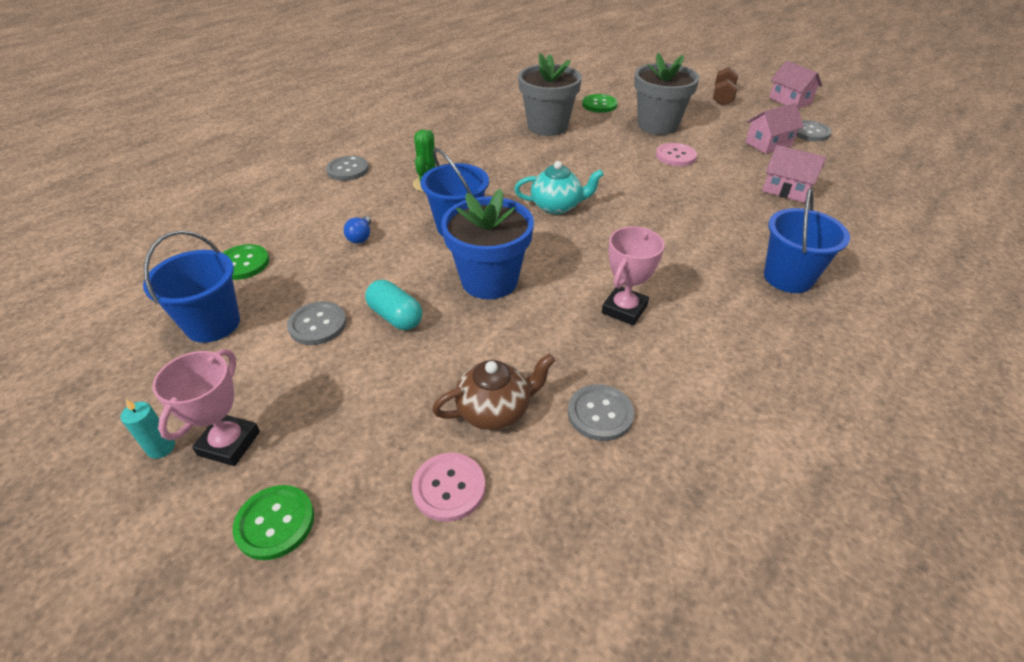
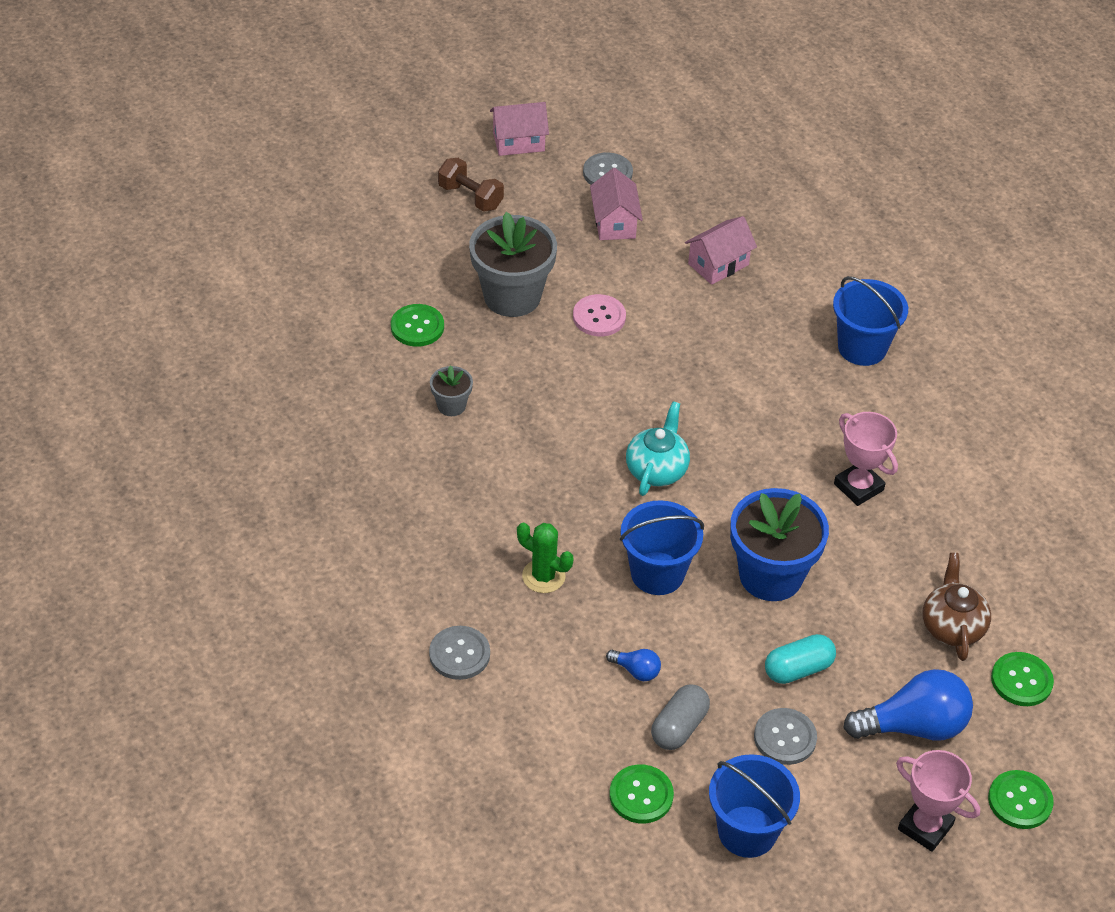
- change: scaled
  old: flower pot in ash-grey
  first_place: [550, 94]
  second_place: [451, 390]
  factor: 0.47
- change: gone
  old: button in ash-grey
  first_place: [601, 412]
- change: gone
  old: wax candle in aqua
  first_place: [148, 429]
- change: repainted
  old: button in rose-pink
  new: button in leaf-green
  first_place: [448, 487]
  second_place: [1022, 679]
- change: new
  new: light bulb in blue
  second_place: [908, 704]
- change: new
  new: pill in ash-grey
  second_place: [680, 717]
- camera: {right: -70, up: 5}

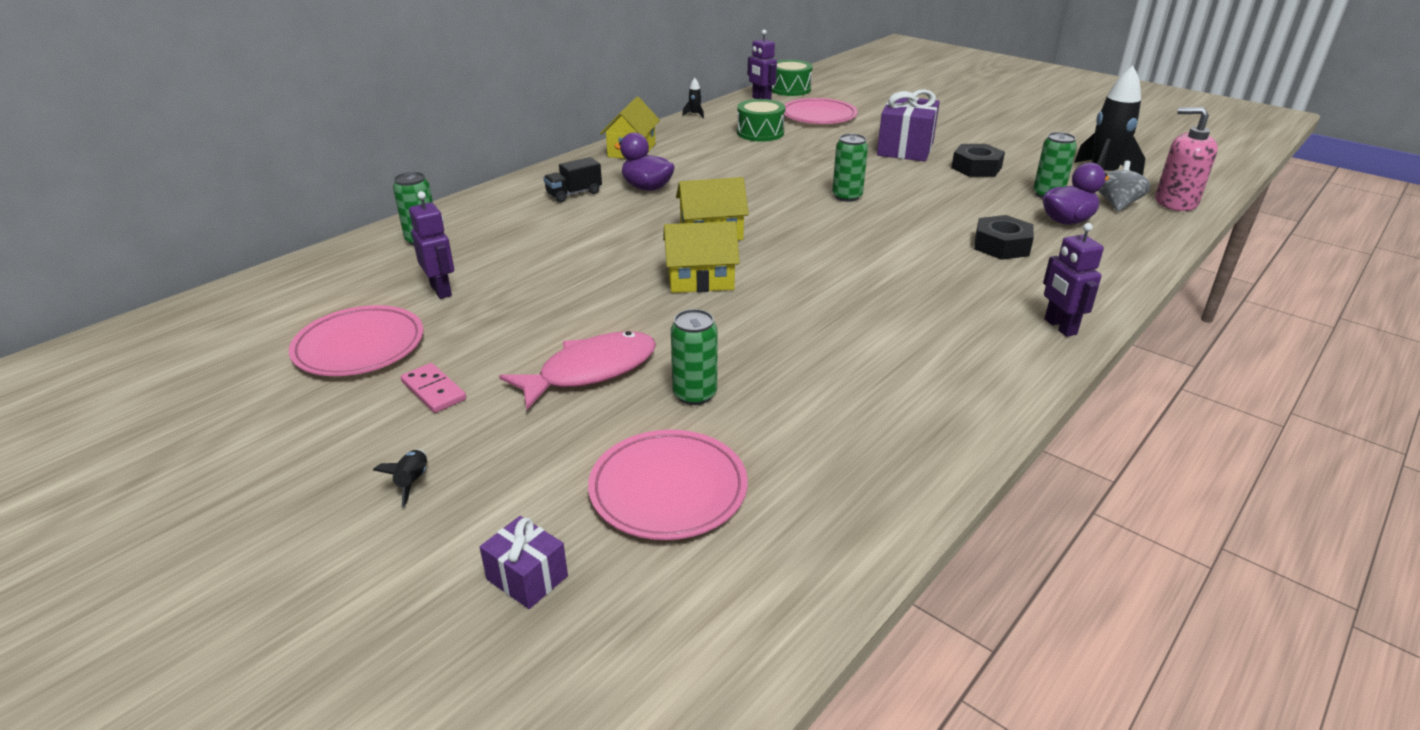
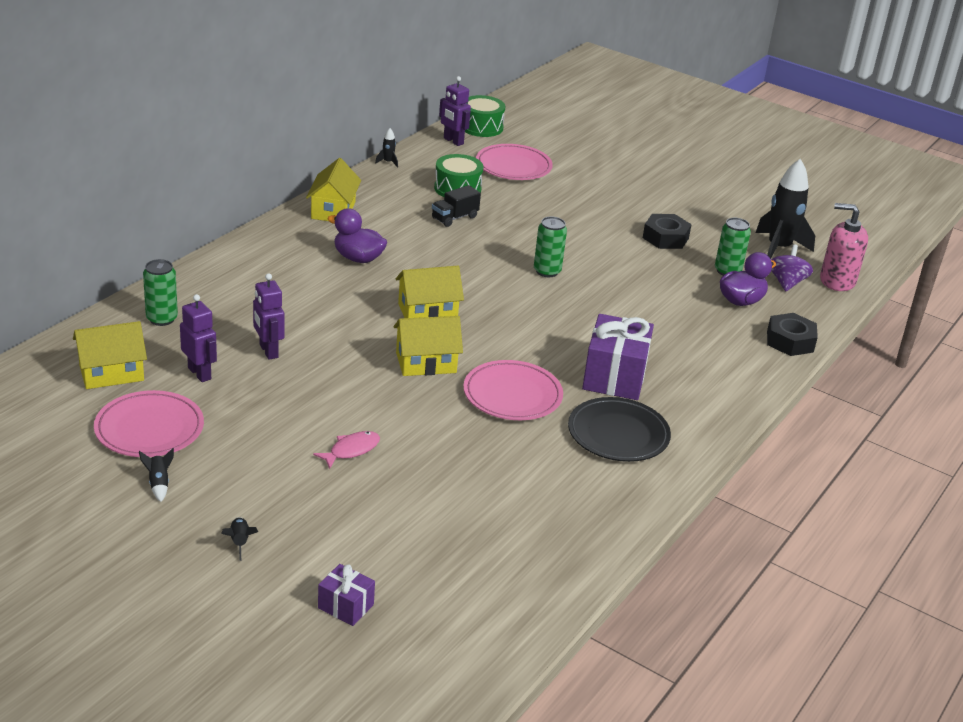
- change: shifted
  old: wrapped gift in purple
  first_place: [908, 125]
  second_place: [618, 357]
- change: shifted
  old: lorry in black
  first_place: [572, 179]
  second_place: [456, 206]
- change: repainted
  old: toy top in ash-grey
  new: toy top in purple
  first_place: [1124, 186]
  second_place: [792, 268]
- change: shifted
  old: nut in black
  first_place: [1004, 237]
  second_place: [792, 334]
- change: shifted
  old: toy robot in purple
  first_place: [1073, 280]
  second_place: [269, 316]
- change: gone
  old: soda can in leaf-green
  first_place: [694, 357]
- change: scaled
  old: toy fish in rose-pink
  first_place: [577, 370]
  second_place: [346, 450]
  factor: 0.56
- change: gone
  old: domino piece in rose-pink
  first_place: [433, 388]
- change: shifted
  old: plate in rose-pink
  first_place: [668, 485]
  second_place: [513, 390]
- change: new
  new: house in golden
  second_place: [110, 355]
- change: new
  new: plate in black
  second_place: [619, 429]
- change: new
  new: rocket in black
  second_place: [156, 475]
- camera: {right: -10, up: 0}

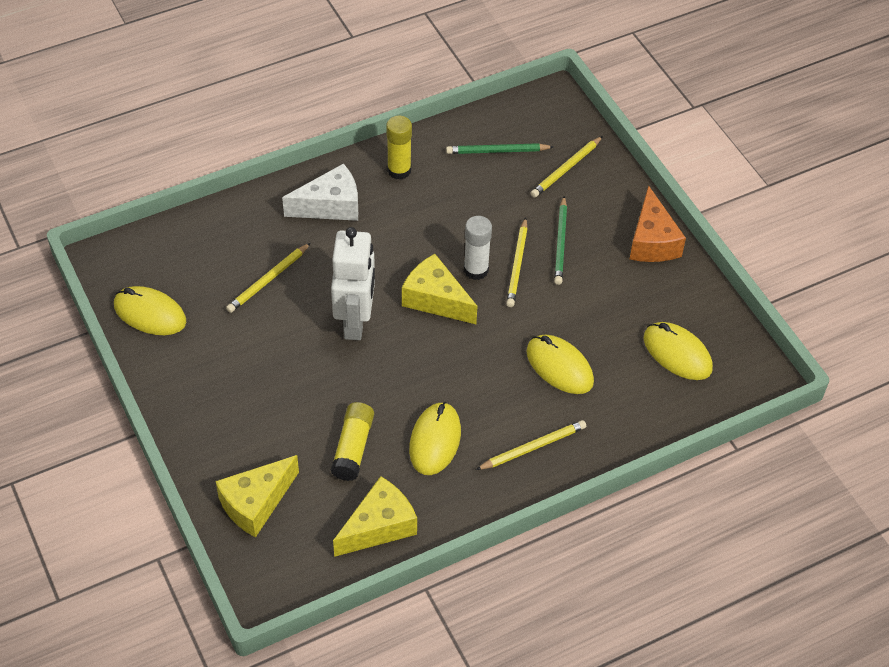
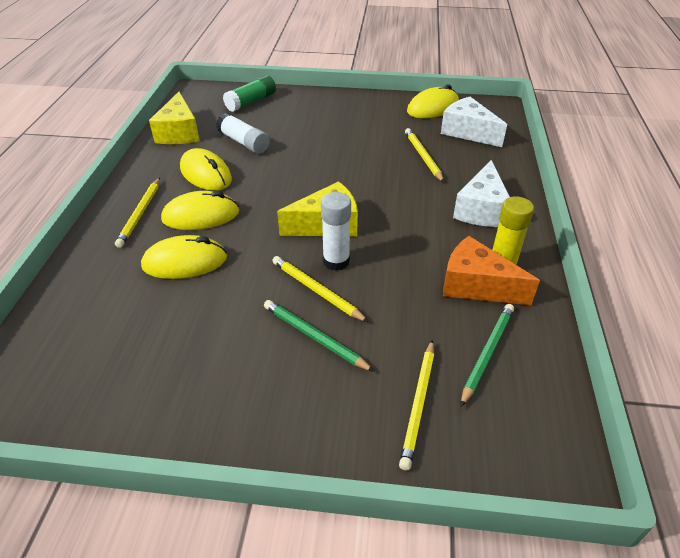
- change: rotated
  old: pencil in golden
  first_place: [567, 167]
  second_place: [416, 405]
  degrees: -150
- change: shifted
  old: cheese wedge in bright orange
  first_place: [658, 224]
  second_place: [491, 270]
- change: gone
  old: toy robot in snow-white
  first_place: [353, 283]
- change: shifted
  old: computer mouse in golden
  first_place: [678, 351]
  second_place: [200, 210]
- change: repainted
  old: glue in golden
  new: glue in snow-white
  first_place: [352, 441]
  second_place: [243, 133]
- change: swapped
  old: cheese wedge in golden
  new: glue in leaf-green
  first_place: [257, 496]
  second_place: [249, 93]
- change: new
  new: cheese wedge in snow-white
  second_place: [474, 122]
- camera: {right: 125, up: -10}

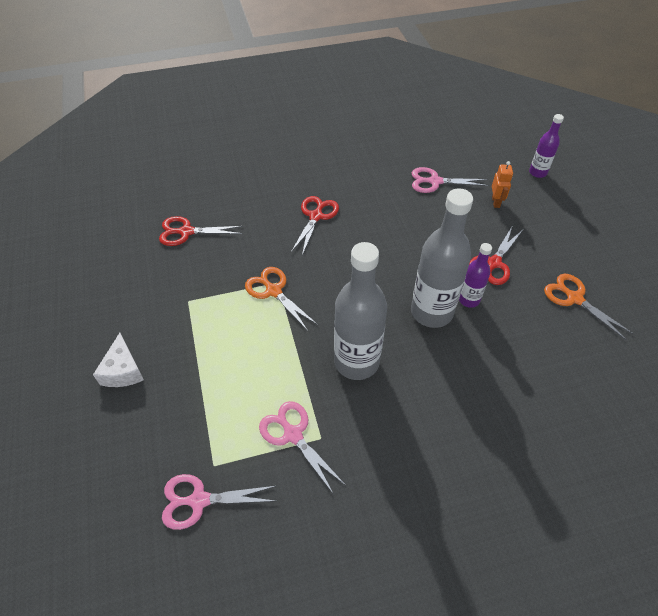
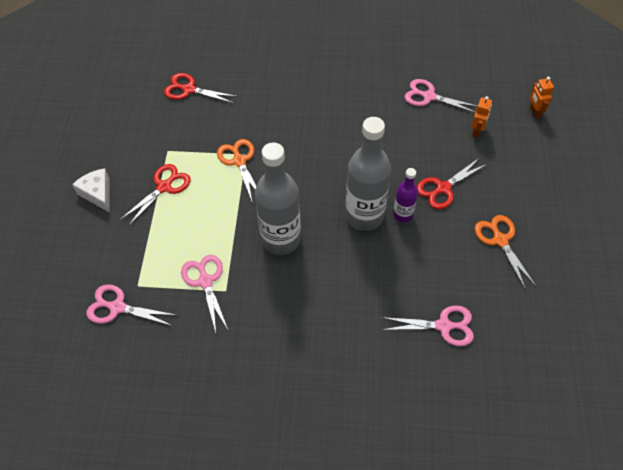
- change: swapped
  old: flask in purple
  new: toy robot in bright orange
  first_place: [546, 146]
  second_place: [542, 97]
- change: shifted
  old: scissors in red
  first_place: [315, 225]
  second_place: [155, 195]
- change: rotated
  old: cheese wedge in snow-white
  first_place: [118, 360]
  second_place: [91, 190]
  degrees: 135
- change: new
  new: scissors in rose-pink
  second_place: [427, 325]
- camera: {right: 20, up: 5}

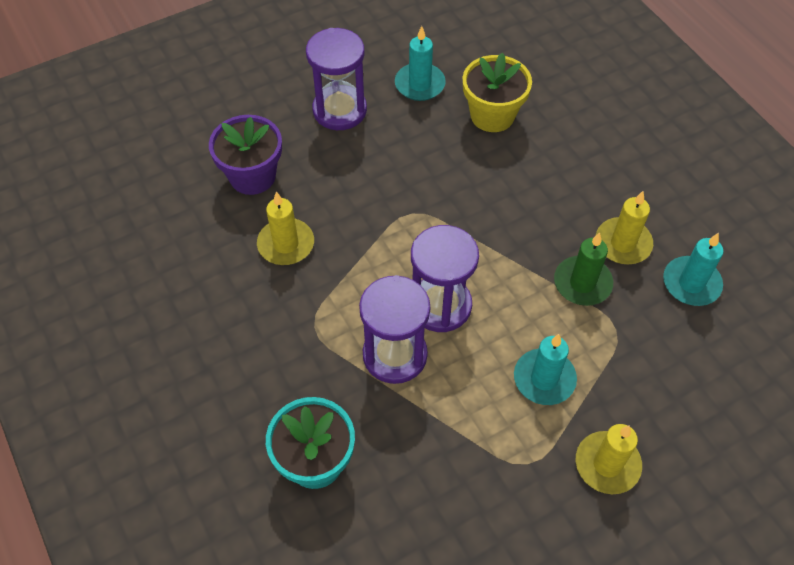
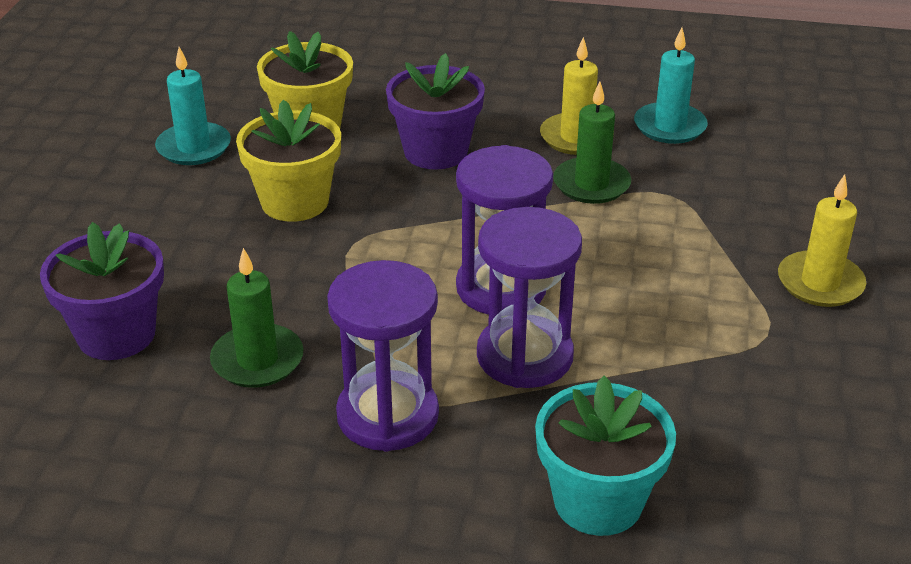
- change: shifted
  old: hourglass in purple
  first_place: [336, 79]
  second_place: [383, 356]
- change: repainted
  old: wax candle in golden
  new: wax candle in leaf-green
  first_place: [285, 228]
  second_place: [257, 318]
- change: gone
  old: wax candle in aqua
  first_place: [545, 369]
- change: new
  new: flower pot in purple
  second_place: [435, 111]
- change: new
  new: flower pot in golden
  second_place: [288, 161]
- camera: {right: -50, up: -20}

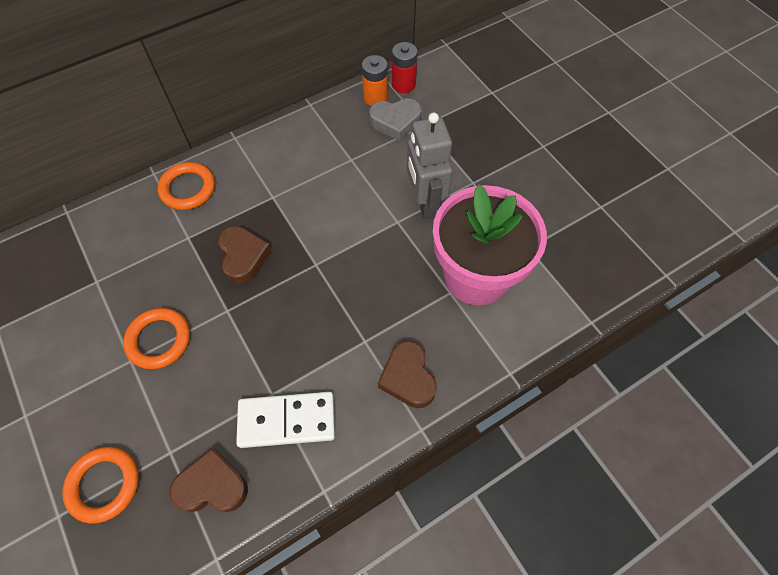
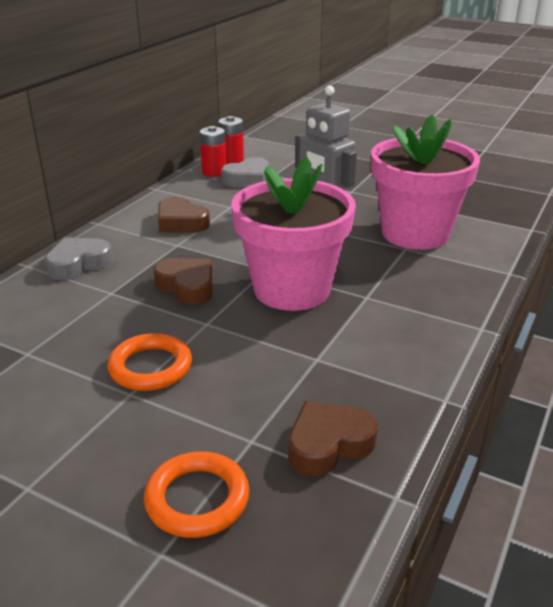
- change: repainted
  old: power cell in bright orange
  new: power cell in red
  first_place: [375, 80]
  second_place: [213, 151]
- change: swapped
  old: ring in bright orange
  new: love heart in ash-grey
  first_place: [186, 186]
  second_place: [79, 258]
- change: shifted
  old: love heart in brown
  first_place: [407, 374]
  second_place: [184, 215]
- change: gone
  old: domino piece in snow-white
  first_place: [285, 420]
- change: new
  new: flower pot in rose-pink
  second_place: [293, 233]
- camera: {right: -30, up: -30}

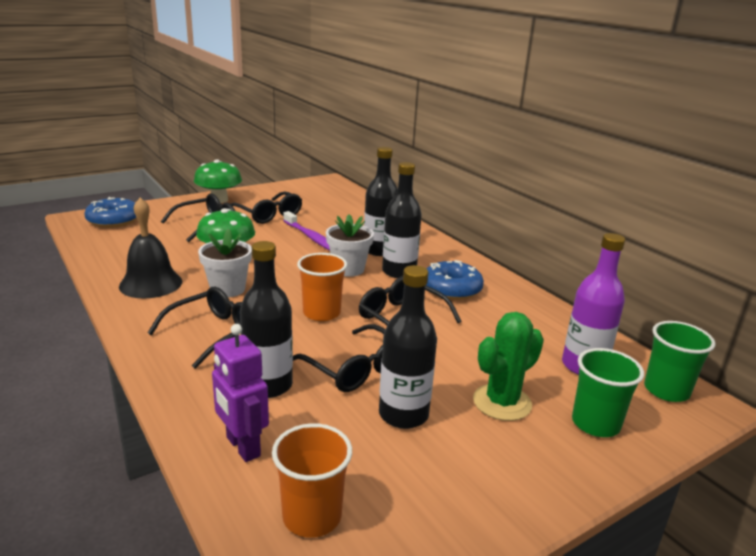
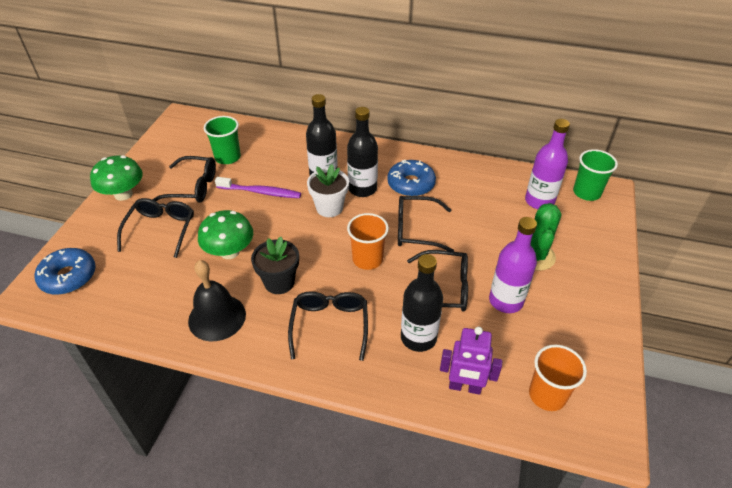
- change: repainted
  old: flower pot in snow-white
  new: flower pot in black
  first_place: [225, 262]
  second_place: [275, 265]
- change: repainted
  old: flask in black
  new: flask in purple
  first_place: [408, 347]
  second_place: [513, 265]
- change: shifted
  old: tumbler in leaf-green
  first_place: [608, 392]
  second_place: [222, 140]
- camera: {right: -40, up: 20}

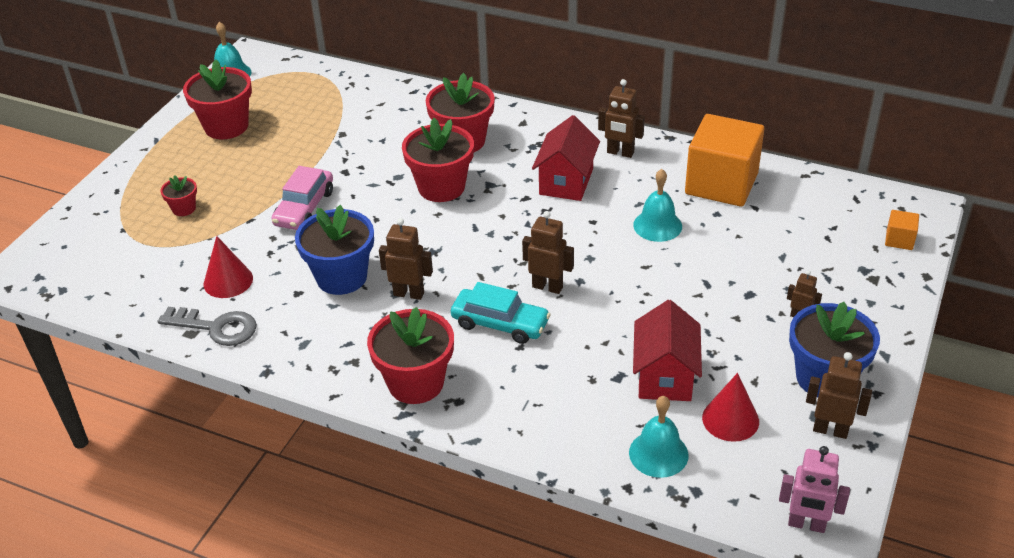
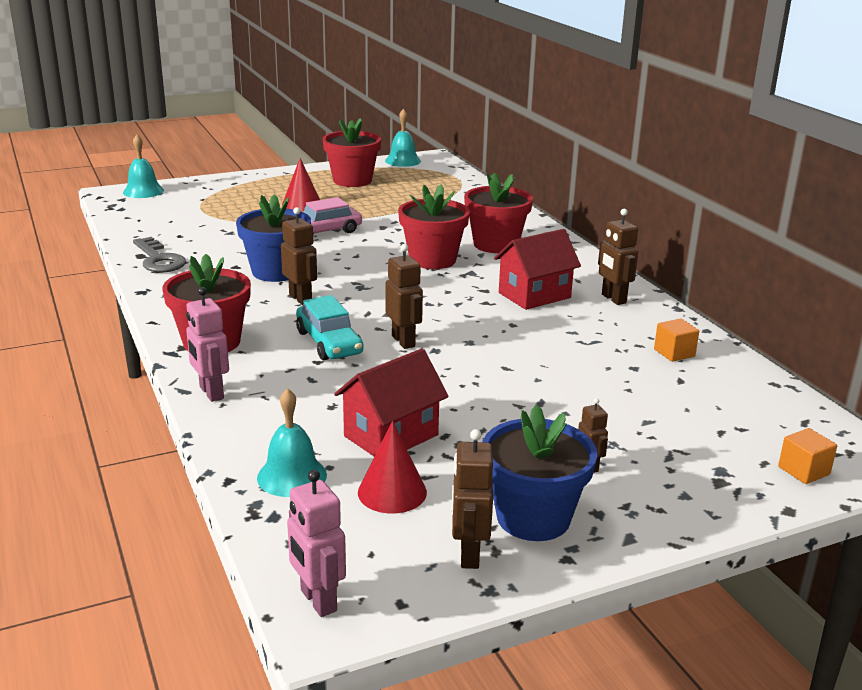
- change: scaled
  old: solid cube in bright orange
  first_place: [724, 160]
  second_place: [676, 340]
  factor: 0.42
- change: shifted
  old: school bell in aqua
  first_place: [657, 205]
  second_place: [143, 166]
- change: gone
  old: flower pot in red
  first_place: [178, 195]
- change: shifted
  old: solid cone in red
  first_place: [228, 267]
  second_place: [301, 184]
- change: rotated
  old: toy robot in brown
  first_place: [839, 395]
  second_place: [472, 499]
  degrees: -150
- change: new
  new: toy robot in rose-pink
  second_place: [207, 344]
- camera: {right: 40, up: -15}

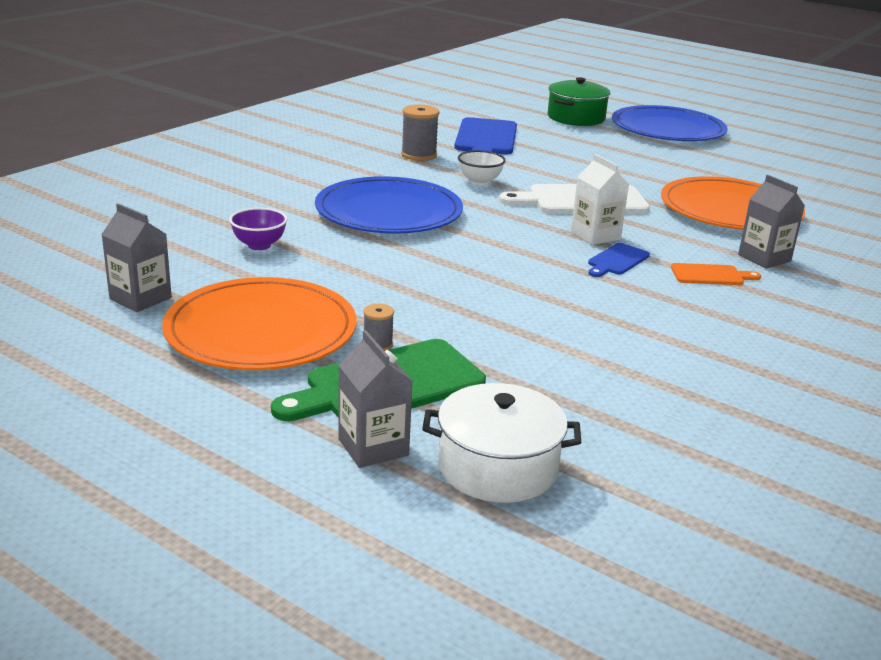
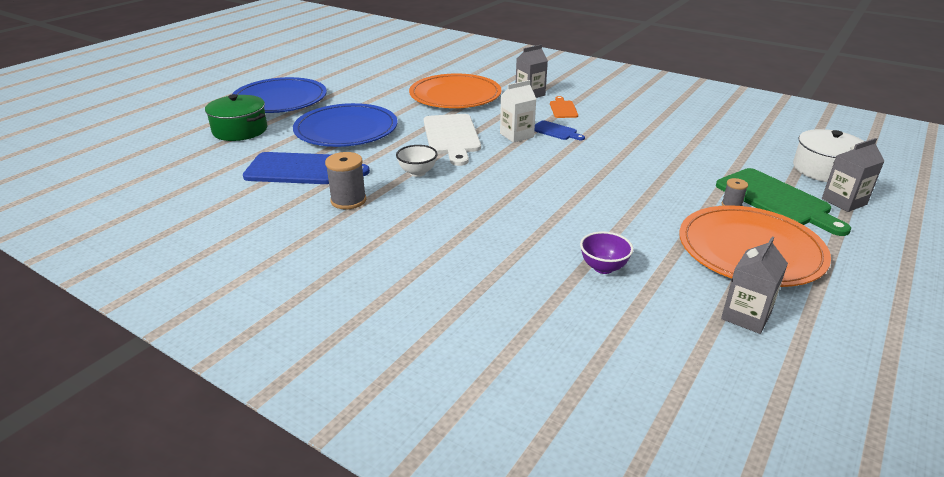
- change: shifted
  old: plate in blue
  first_place: [389, 205]
  second_place: [345, 125]
- camera: {right: -90, up: 5}

